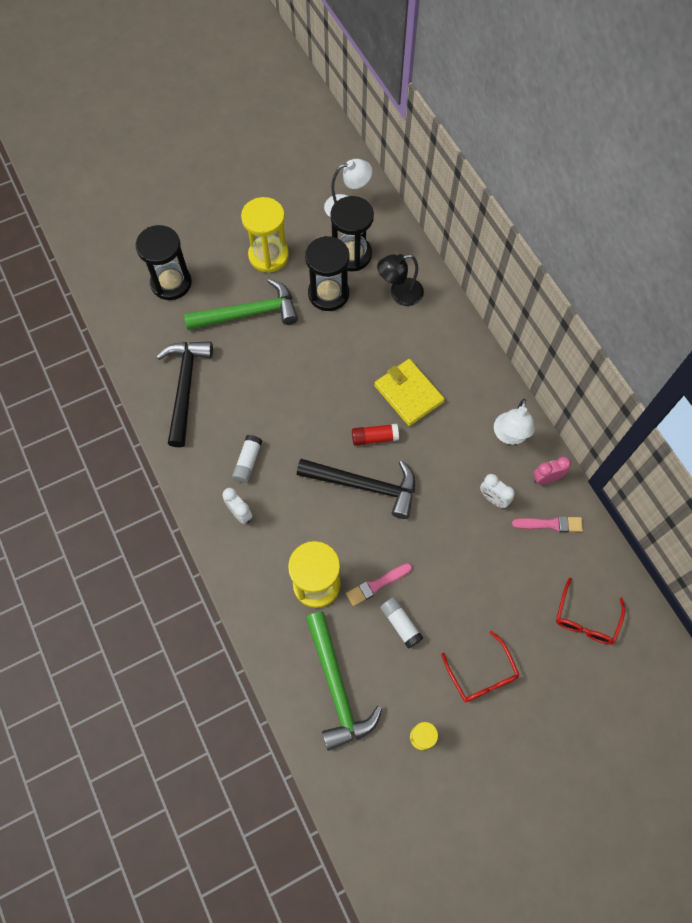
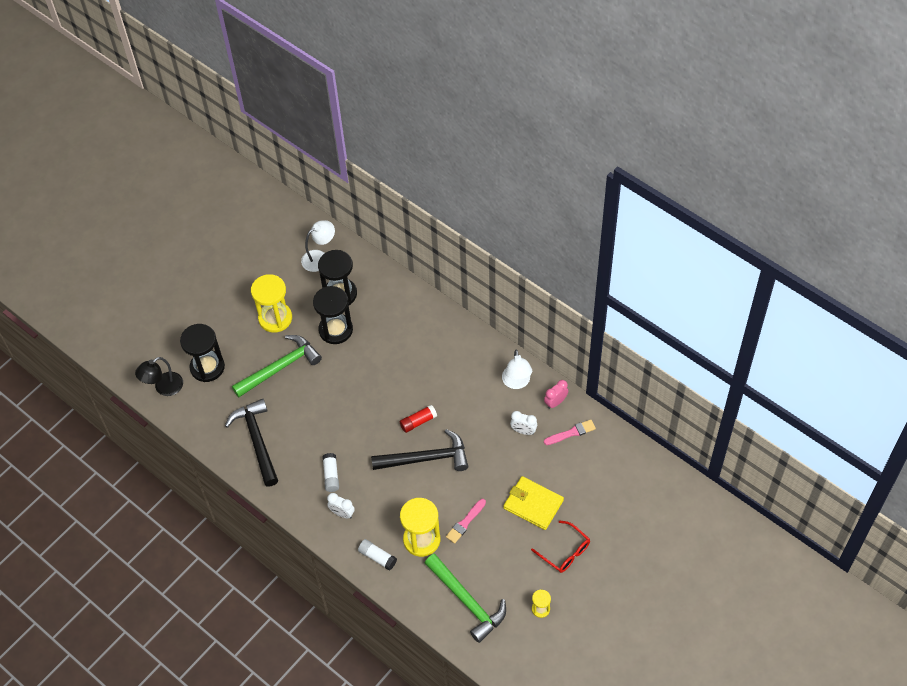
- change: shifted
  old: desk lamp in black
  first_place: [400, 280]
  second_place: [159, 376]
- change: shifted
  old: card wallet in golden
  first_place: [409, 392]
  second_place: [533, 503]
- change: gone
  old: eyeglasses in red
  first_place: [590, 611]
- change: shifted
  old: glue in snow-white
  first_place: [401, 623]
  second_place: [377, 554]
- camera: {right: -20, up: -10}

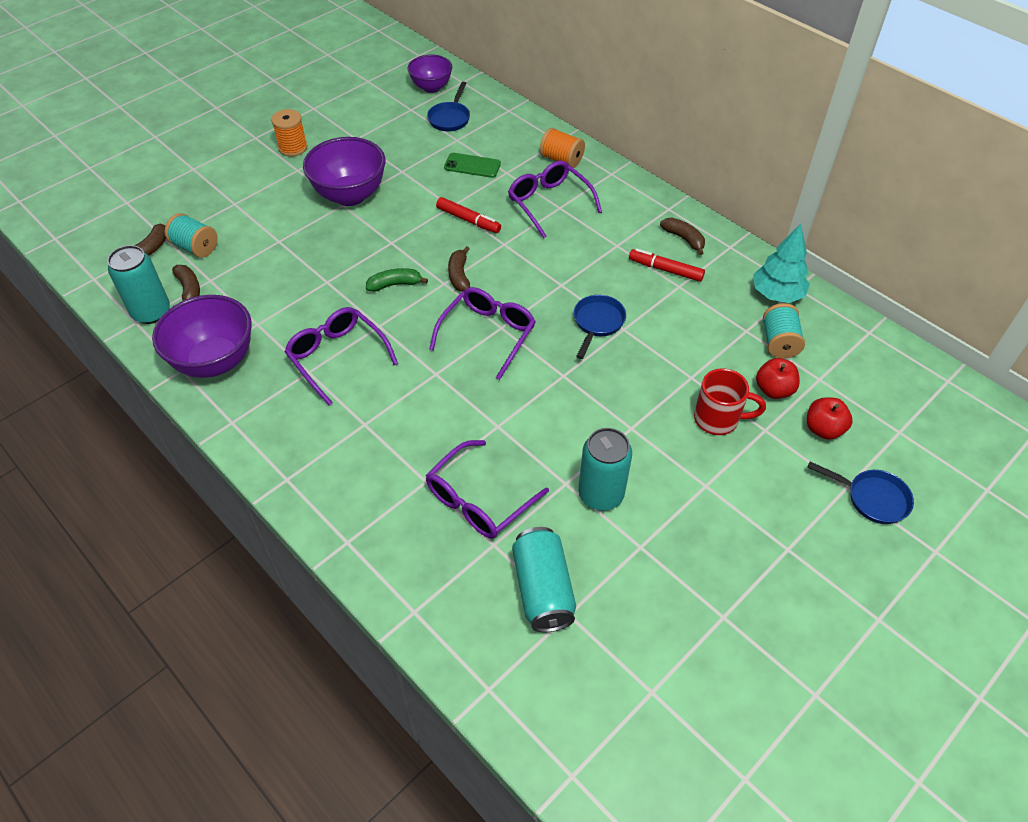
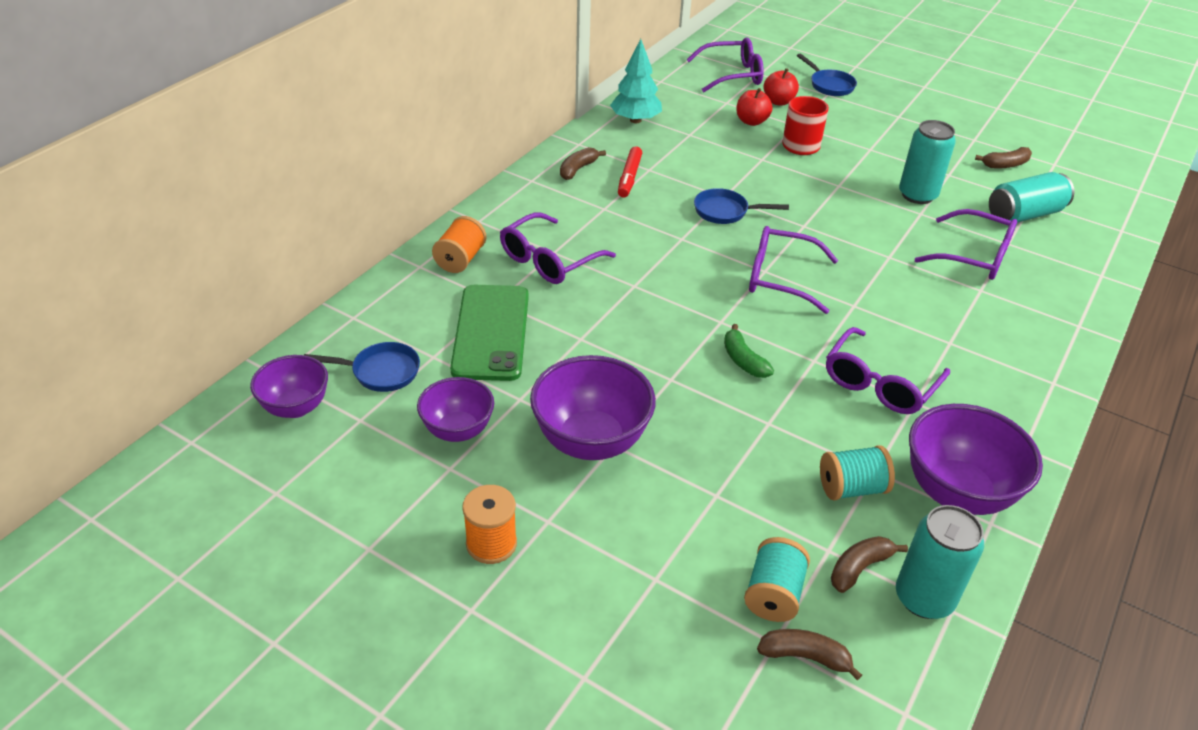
- change: scaled
  old: phone in leaf-green
  first_place: [472, 165]
  second_place: [489, 333]
  factor: 1.83
- change: gone
  old: felt pen in red
  first_place: [468, 215]
- change: shifted
  old: banana fruit in brown
  first_place: [459, 269]
  second_place: [1003, 158]
- change: shifted
  old: bobbin in aqua
  first_place: [784, 330]
  second_place: [857, 473]
- change: rotated
  old: pan in blue
  first_place: [860, 493]
  second_place: [827, 75]
  degrees: 135
- change: new
  new: eyeglasses in purple
  second_place: [725, 64]
- change: new
  new: deep dish in purple
  second_place: [455, 409]
- camera: {right: -105, up: -10}

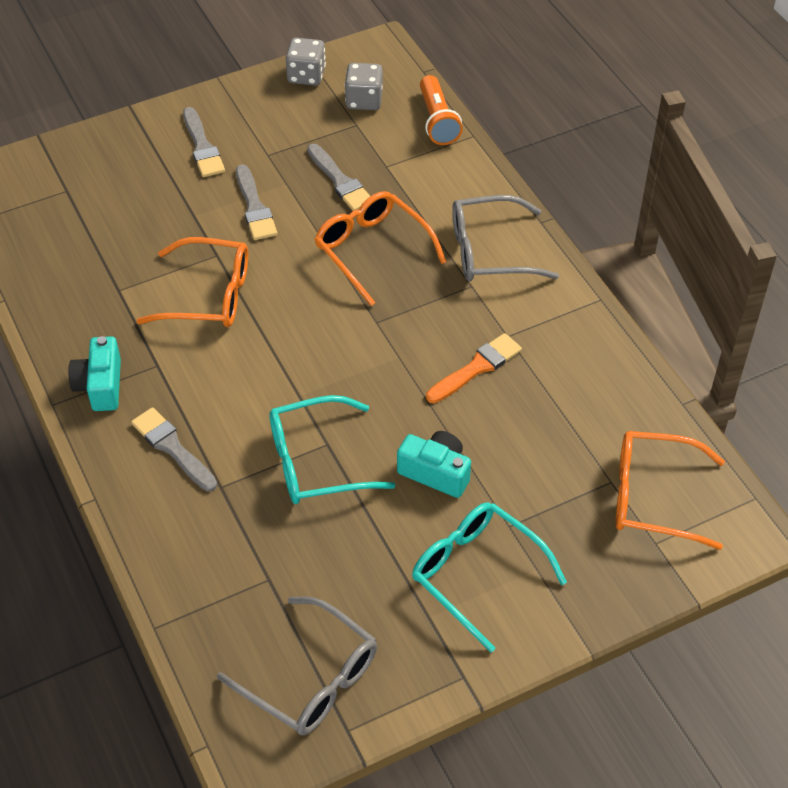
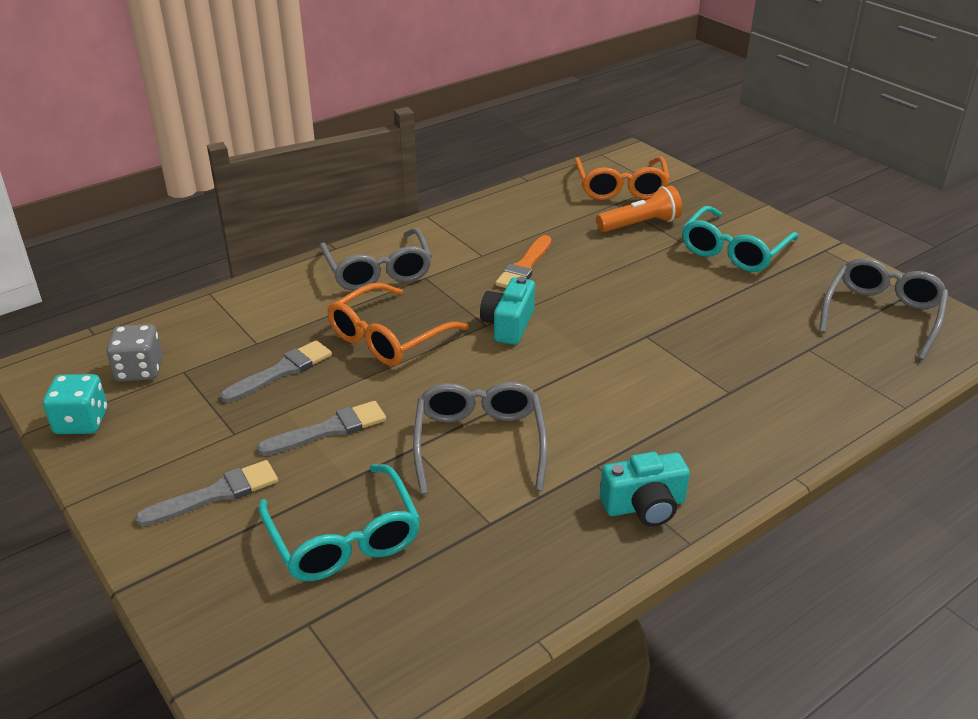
- change: repainted
  old: dice in ash-grey
  new: dice in aqua
  first_place: [306, 62]
  second_place: [75, 404]
- change: shifted
  old: pocket torch in bright orange
  first_place: [441, 110]
  second_place: [639, 209]
- change: repainted
  old: eyeglasses in bright orange
  new: eyeglasses in ash-grey
  first_place: [192, 282]
  second_place: [480, 438]
- change: rotated
  old: paint brush in bright orange
  first_place: [474, 368]
  second_place: [523, 261]
  degrees: -105
- change: shifted
  old: eyeglasses in aqua
  first_place: [332, 449]
  second_place: [339, 522]
- change: gone
  old: paint brush in ash-grey
  first_place: [174, 449]
- change: shifted
  old: camera in aqua
  first_place: [434, 464]
  second_place: [507, 310]
- camera: {right: -100, up: -15}

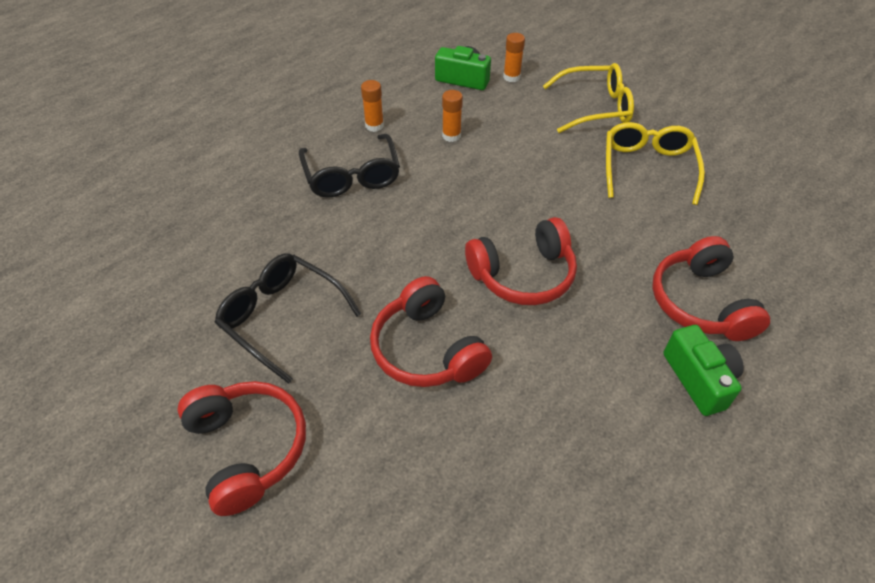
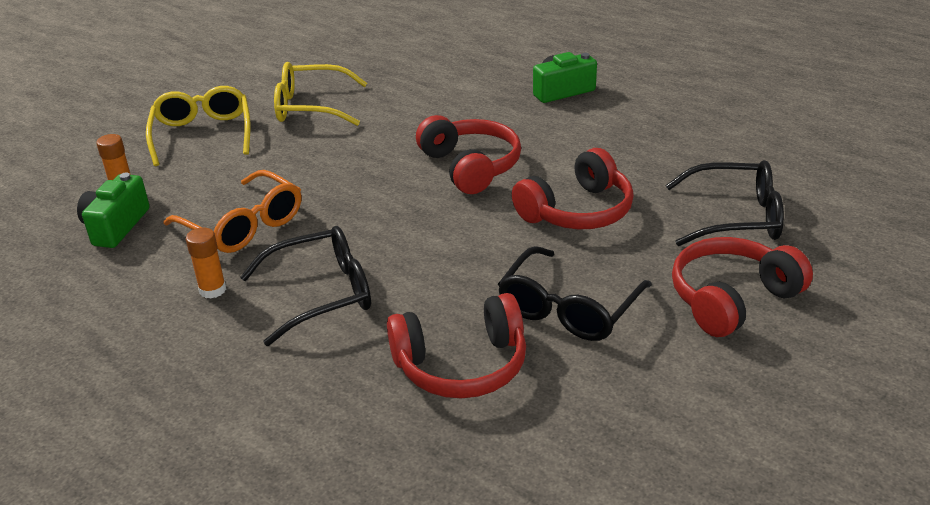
- change: swapped
  old: glue in bright orange
  new: eyeglasses in bright orange
  first_place: [452, 116]
  second_place: [232, 211]
- change: shifted
  old: headset in red
  first_place: [711, 288]
  second_place: [456, 346]
- change: new
  new: eyeglasses in black
  second_place: [724, 203]
- camera: {right: -95, up: -15}

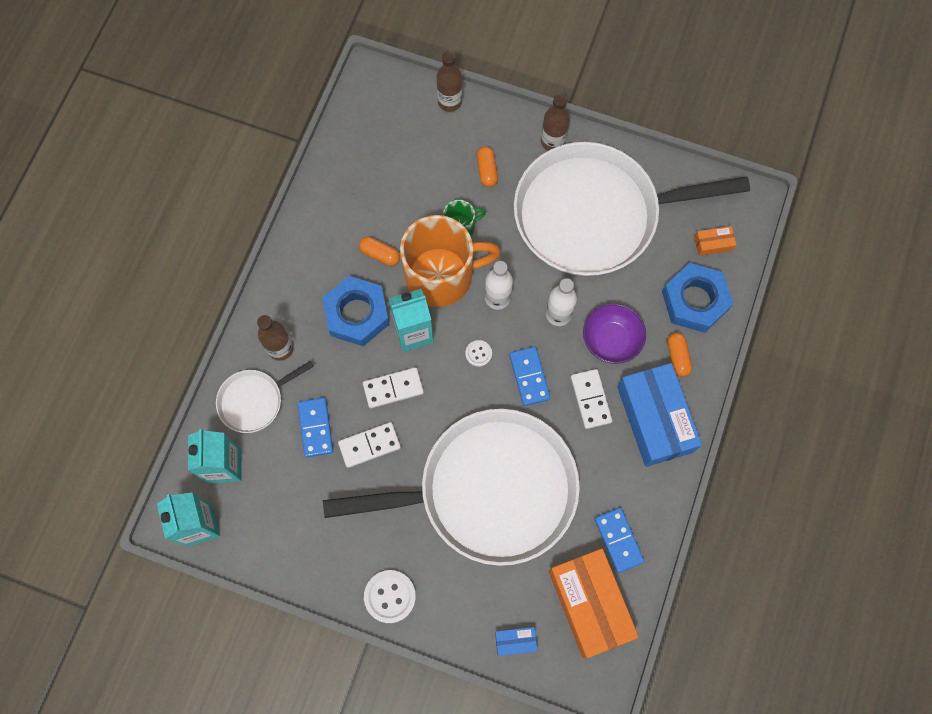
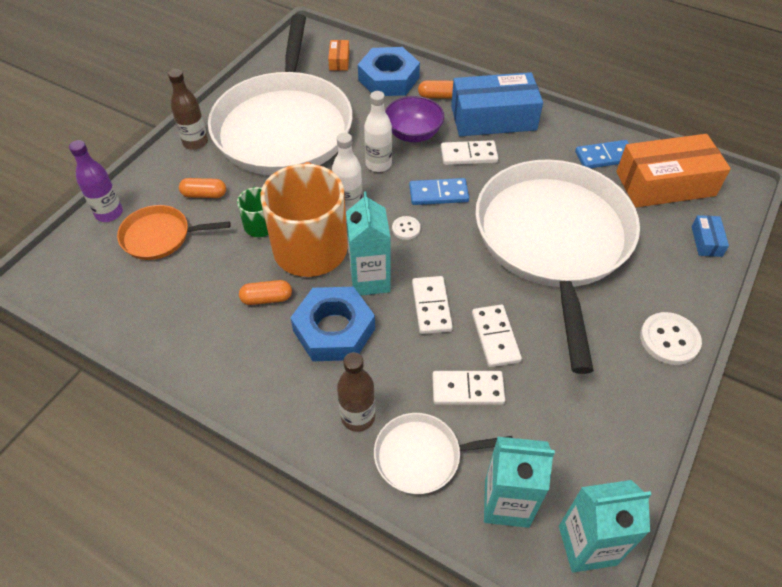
- change: repainted
  old: flask in brown
  new: flask in purple
  first_place: [449, 81]
  second_place: [96, 181]
- change: rotated
  old: pill in bright orange
  first_place: [379, 251]
  second_place: [265, 292]
  degrees: 45
- change: rotated
  old: pan in snow-white
  first_place: [265, 397]
  second_place: [443, 453]
  degrees: 105
- change: repainted
  old: domino piece in blue
  new: domino piece in snow-white
  first_place: [315, 427]
  second_place: [468, 388]
- change: new
  new: pan in bright orange
  second_place: [173, 232]
- camera: {right: -80, up: -20}

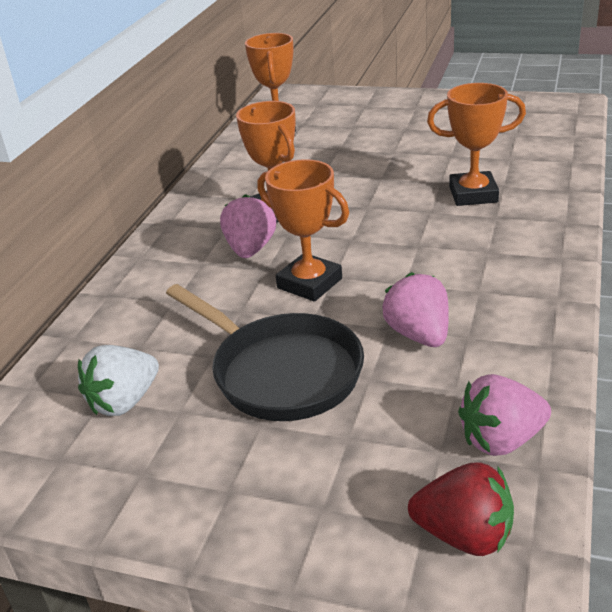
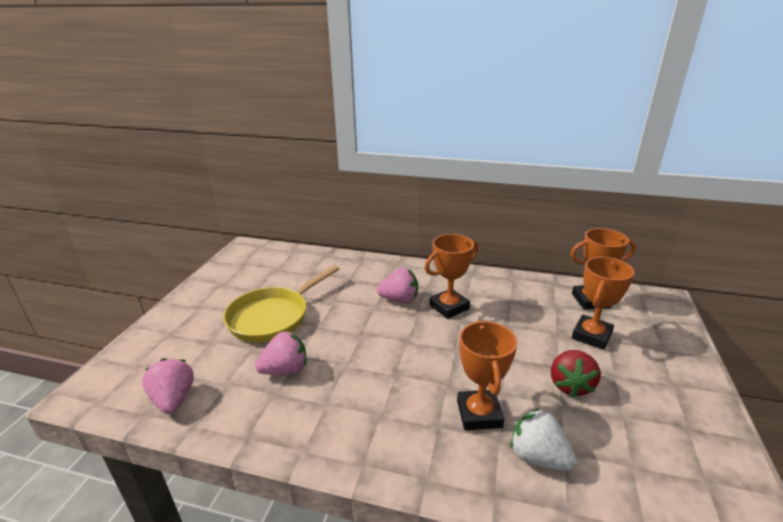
- change: shifted
  old: award cup in bright orange
  first_place: [303, 230]
  second_place: [603, 303]
- change: repainted
  old: pan in black
  new: pan in golden
  first_place: [265, 352]
  second_place: [281, 303]
- change: shifted
  old: toy strawberry in snow-white
  first_place: [118, 380]
  second_place: [543, 439]
- change: shifted
  old: toy strawberry in red
  first_place: [461, 509]
  second_place: [576, 373]
- camera: {right: 85, up: -5}

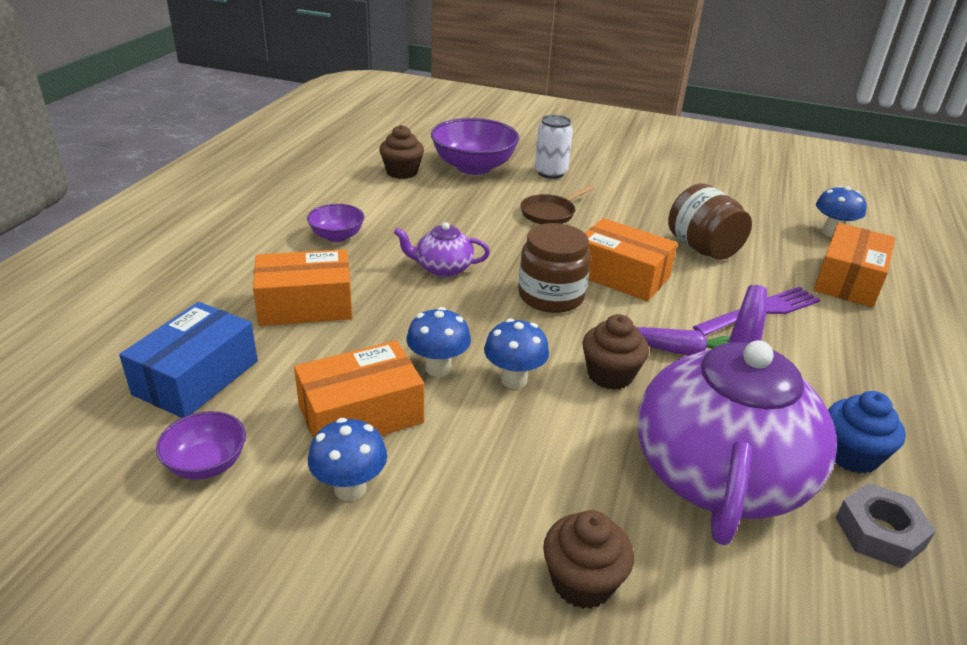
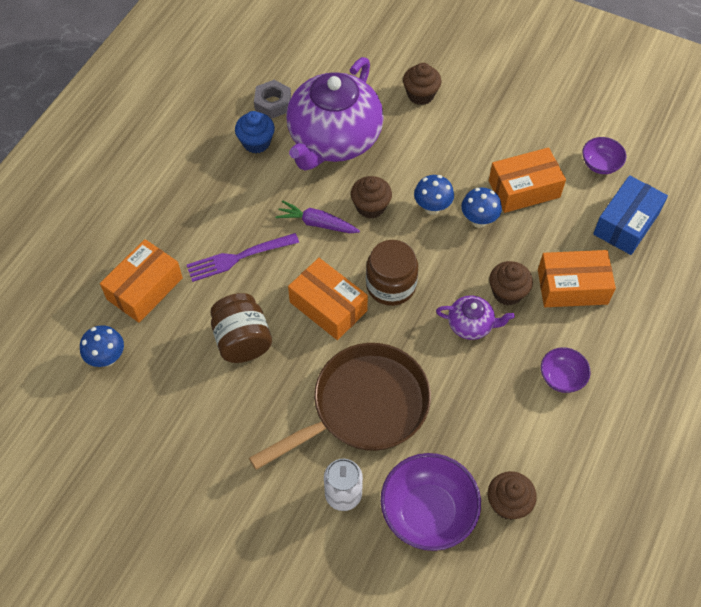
- change: scaled
  old: pan in brown
  first_place: [557, 204]
  second_place: [340, 406]
  factor: 2.19
- change: gone
  old: fungus in blue
  first_place: [347, 459]
- change: new
  new: fairy cake in brown
  second_place: [511, 283]
- camera: {right: -170, up: 25}

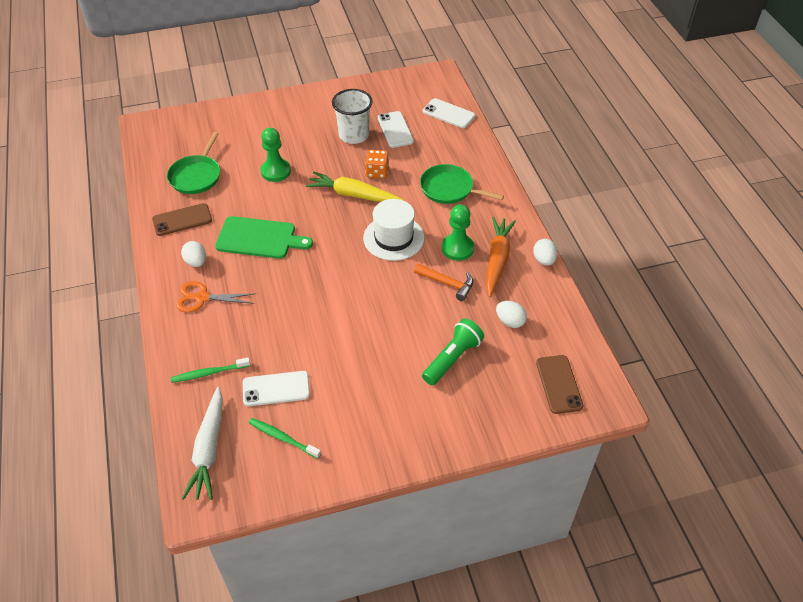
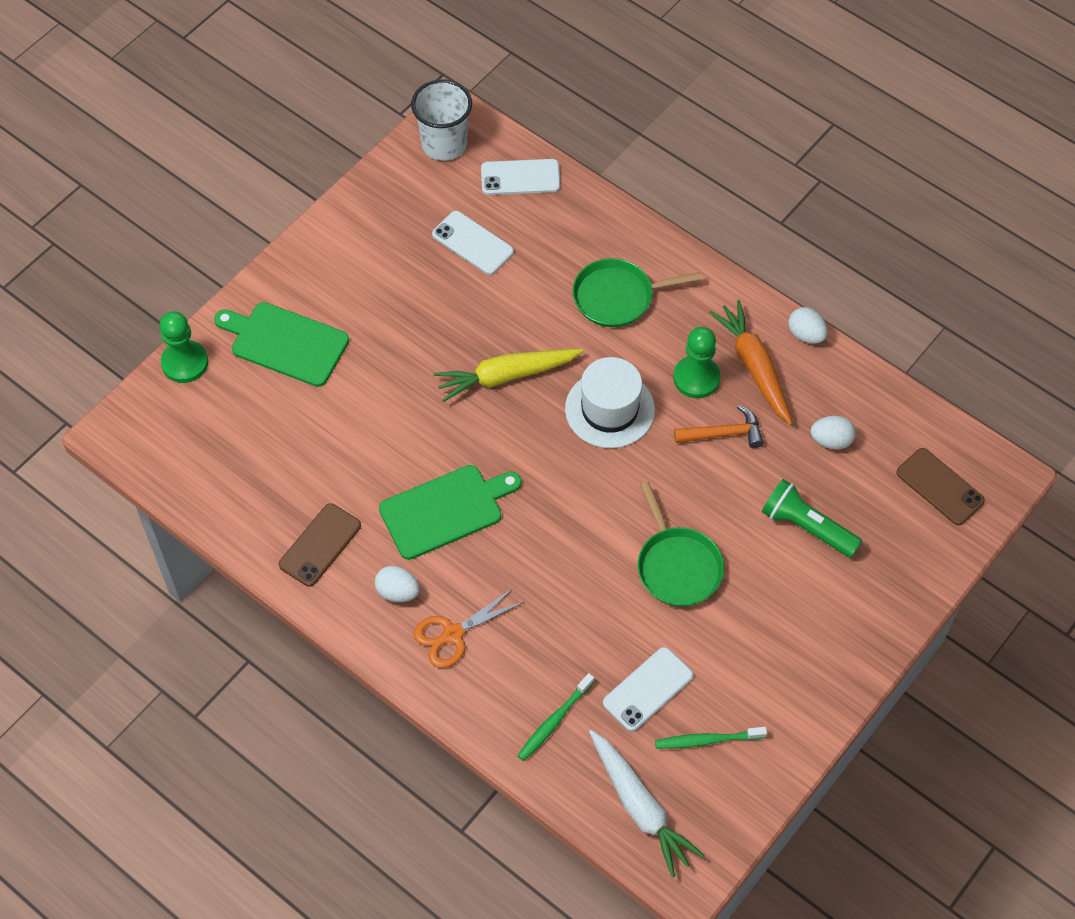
- change: shifted
  old: tumbler in snow-white
  first_place: [352, 116]
  second_place: [441, 120]
- change: shifted
  old: pawn in leaf-green
  first_place: [276, 155]
  second_place: [183, 347]
- change: shifted
  old: pan in leaf-green
  first_place: [193, 163]
  second_place: [680, 544]
- change: gone
  old: dice in bright orange
  first_place: [377, 164]
- change: rotated
  old: pocket torch in leaf-green
  first_place: [453, 351]
  second_place: [812, 518]
  degrees: -60
- change: new
  new: cutting board in leaf-green
  second_place: [281, 344]
- camera: {right: -35, up: 10}

